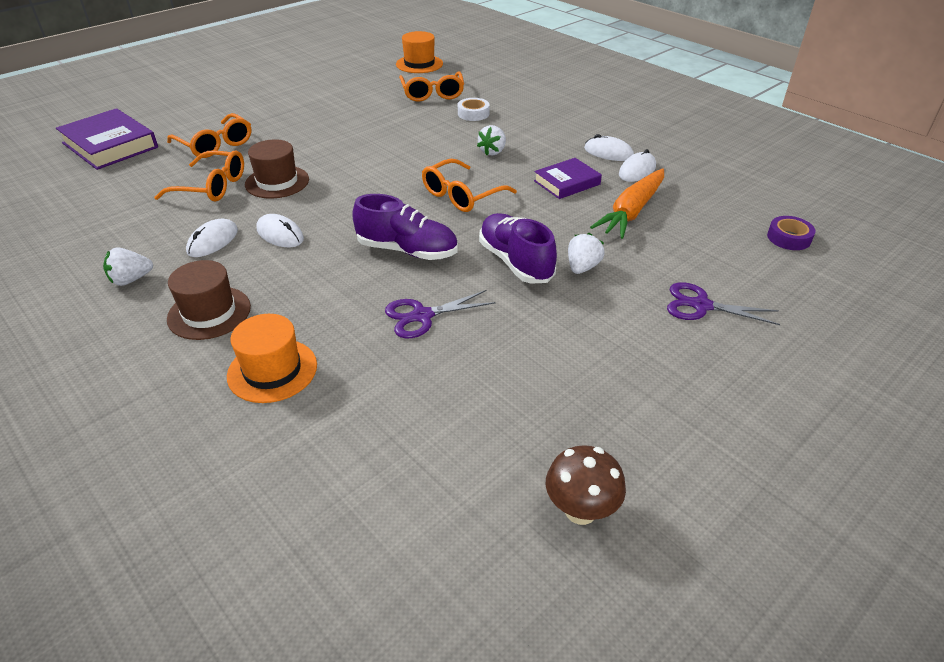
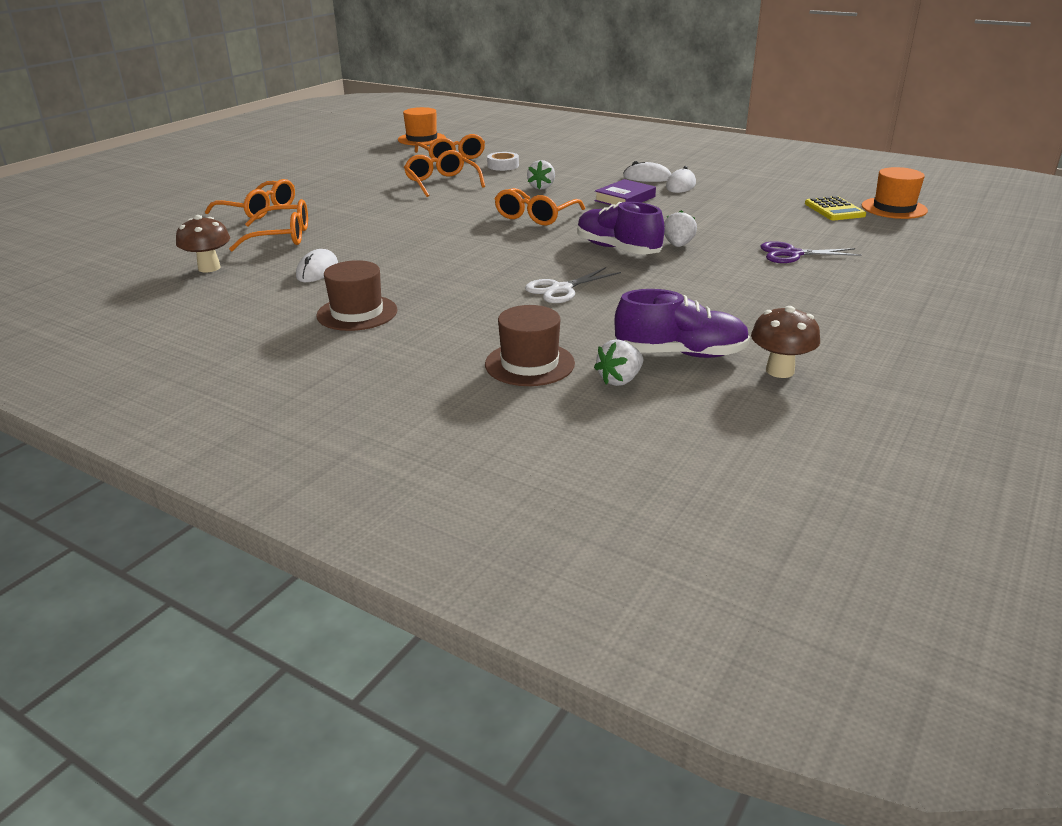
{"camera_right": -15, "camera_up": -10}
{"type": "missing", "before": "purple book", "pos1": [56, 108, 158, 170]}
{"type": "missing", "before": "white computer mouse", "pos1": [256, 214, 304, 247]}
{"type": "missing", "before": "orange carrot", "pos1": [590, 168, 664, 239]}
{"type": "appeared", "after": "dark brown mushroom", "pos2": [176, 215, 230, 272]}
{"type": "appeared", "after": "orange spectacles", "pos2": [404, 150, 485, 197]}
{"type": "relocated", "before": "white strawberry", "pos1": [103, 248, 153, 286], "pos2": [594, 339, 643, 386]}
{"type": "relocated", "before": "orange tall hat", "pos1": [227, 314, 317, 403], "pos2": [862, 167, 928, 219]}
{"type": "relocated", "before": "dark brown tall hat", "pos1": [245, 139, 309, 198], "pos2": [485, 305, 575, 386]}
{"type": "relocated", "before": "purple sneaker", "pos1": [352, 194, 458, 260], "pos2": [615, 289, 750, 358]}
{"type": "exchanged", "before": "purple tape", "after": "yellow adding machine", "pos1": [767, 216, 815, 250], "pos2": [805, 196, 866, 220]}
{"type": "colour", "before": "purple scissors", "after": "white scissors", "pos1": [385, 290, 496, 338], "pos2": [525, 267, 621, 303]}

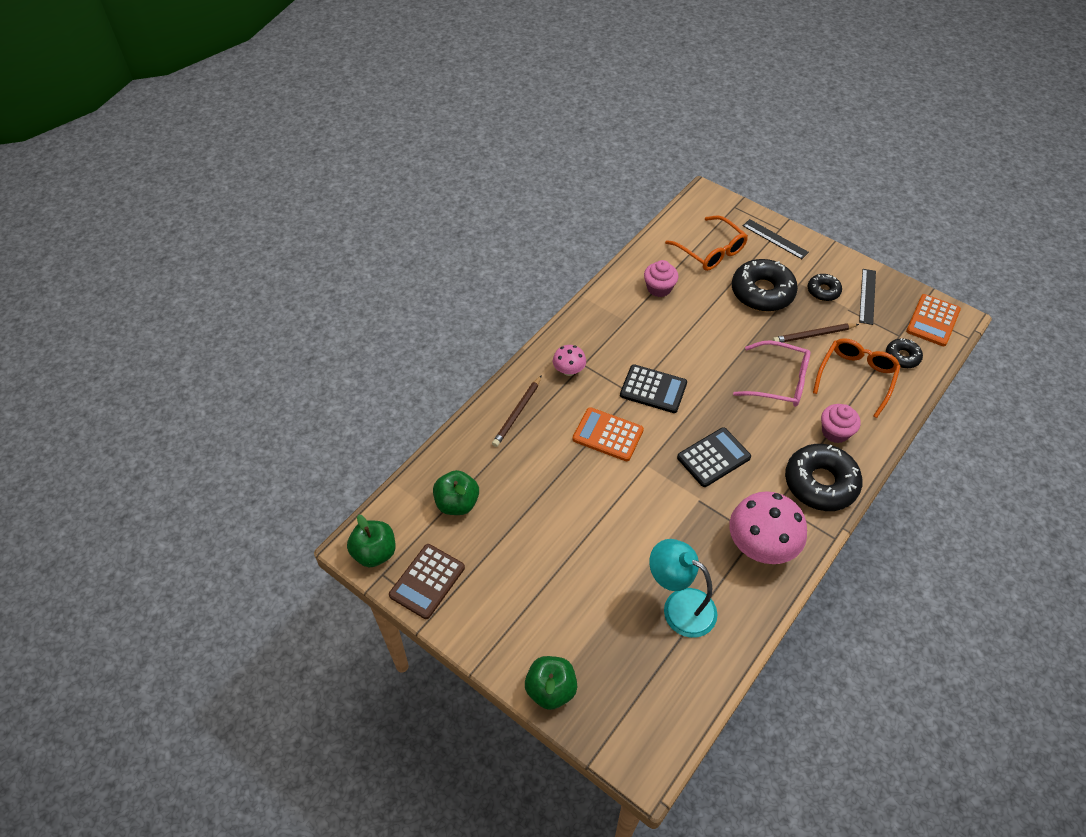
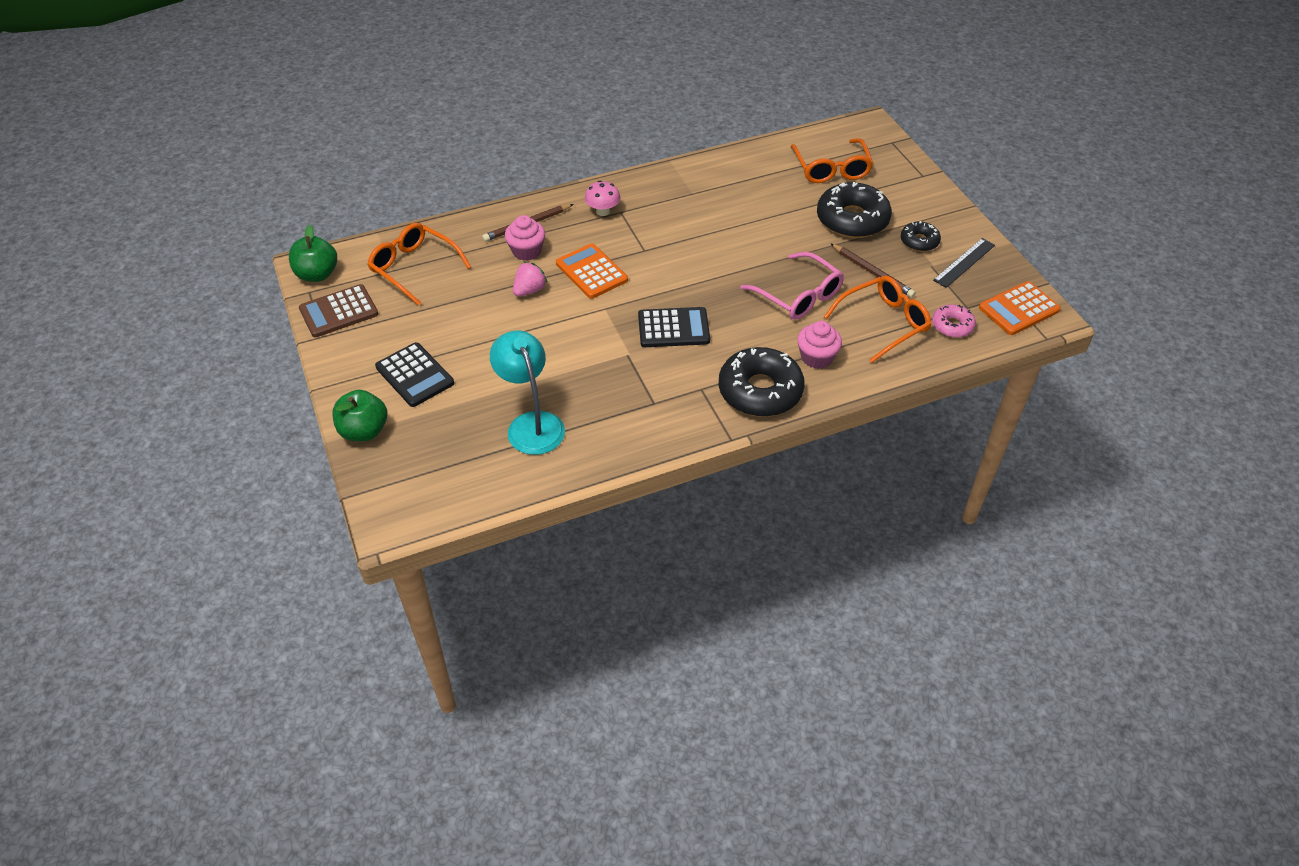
{"camera_right": 30, "camera_up": -5}
{"type": "missing", "before": "pink mushroom", "pos1": [729, 491, 807, 564]}
{"type": "missing", "before": "jet-black straightedge", "pos1": [743, 219, 809, 259]}
{"type": "appeared", "after": "pink strawberry", "pos2": [513, 262, 548, 297]}
{"type": "relocated", "before": "jet-black adding machine", "pos1": [620, 364, 687, 413], "pos2": [375, 342, 454, 407]}
{"type": "relocated", "before": "pink cupcake", "pos1": [644, 260, 678, 297], "pos2": [505, 215, 545, 261]}
{"type": "exchanged", "before": "leaf-green apple fruit", "after": "orange spectacles", "pos1": [433, 470, 479, 515], "pos2": [367, 223, 471, 306]}
{"type": "colour", "before": "jet-black donut", "after": "pink donut", "pos1": [886, 338, 923, 368], "pos2": [932, 304, 976, 338]}
{"type": "spun", "before": "dark brown lead pencil", "pos1": [773, 323, 859, 343], "pos2": [830, 243, 916, 298], "turn": -150}

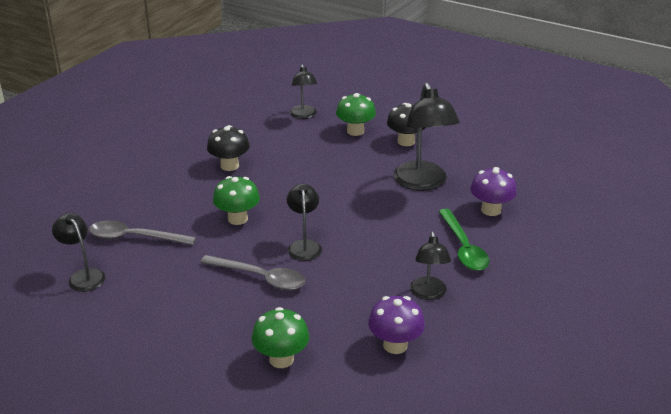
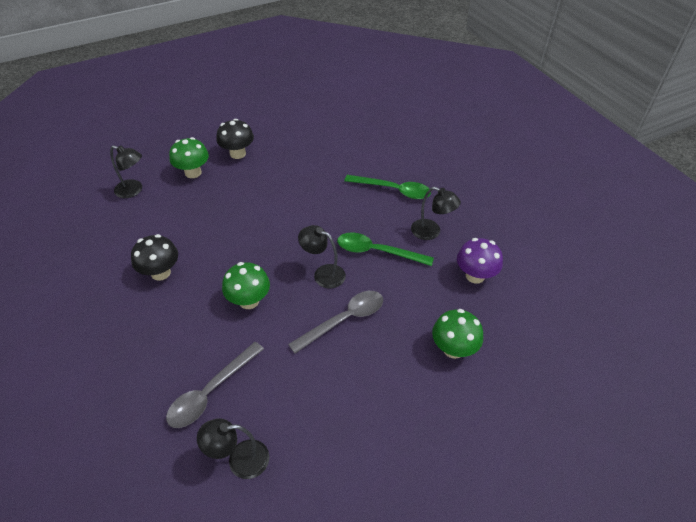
{"camera_right": -60, "camera_up": 15}
{"type": "missing", "before": "jet-black desk lamp", "pos1": [393, 83, 460, 191]}
{"type": "missing", "before": "purple mushroom", "pos1": [470, 167, 517, 216]}
{"type": "appeared", "after": "leaf-green tablespoon", "pos2": [337, 232, 434, 266]}

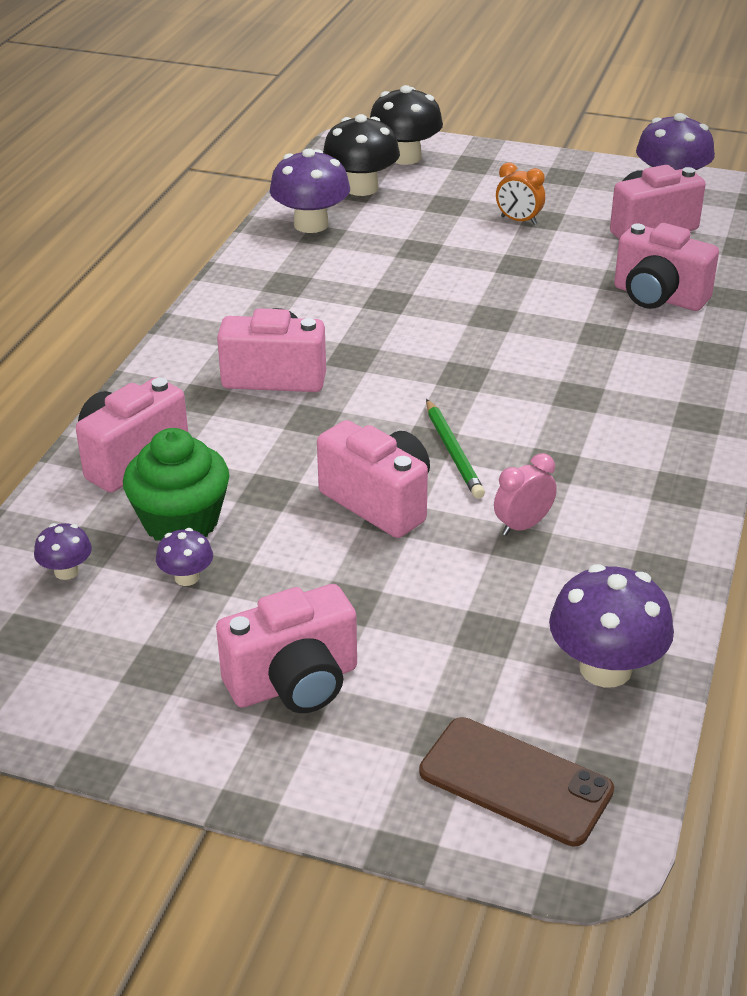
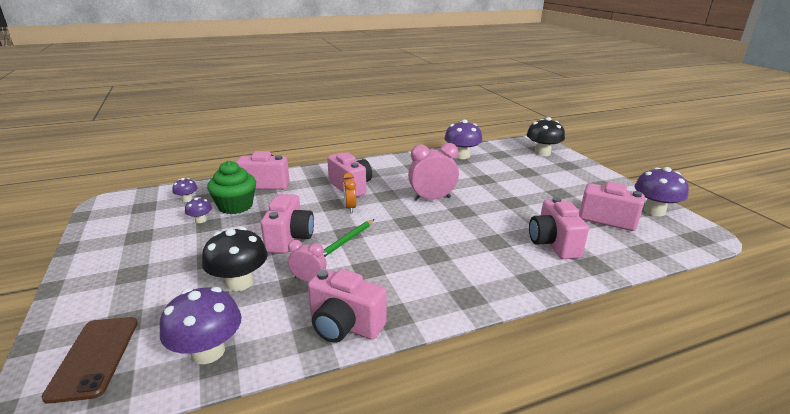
{"camera_right": 50, "camera_up": -10}
{"type": "appeared", "after": "pink clock", "pos2": [408, 143, 459, 201]}
{"type": "relocated", "before": "pink compact camera", "pos1": [216, 584, 357, 713], "pos2": [308, 269, 387, 343]}
{"type": "relocated", "before": "jet-black mushroom", "pos1": [323, 114, 400, 196], "pos2": [202, 227, 268, 291]}
{"type": "relocated", "before": "orange clock", "pos1": [496, 163, 545, 225], "pos2": [343, 173, 357, 213]}

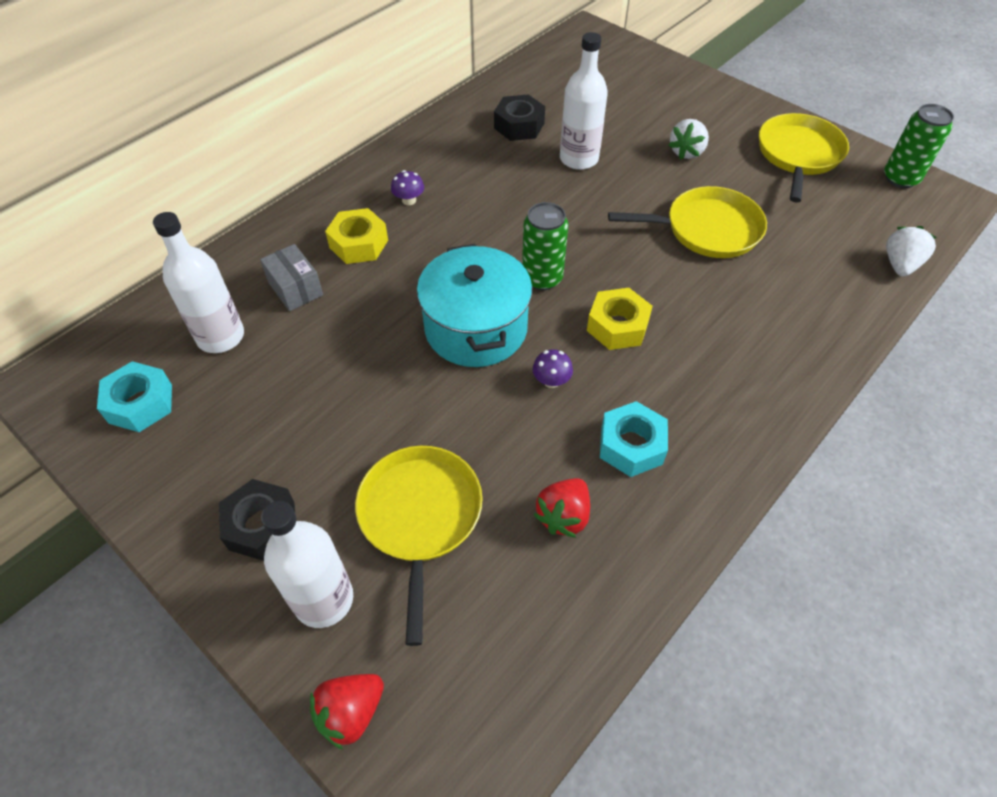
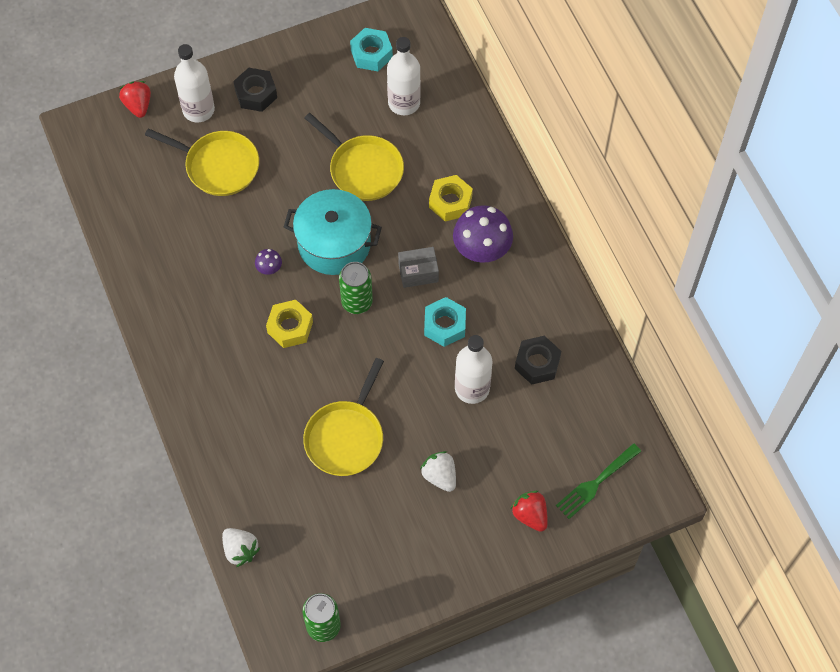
{"camera_right": 115, "camera_up": 10}
{"type": "appeared", "after": "leaf-green fork", "pos2": [556, 443, 641, 519]}
{"type": "relocated", "before": "gray box", "pos1": [260, 244, 323, 311], "pos2": [398, 247, 439, 288]}
{"type": "relocated", "before": "scarlet strawberry", "pos1": [534, 478, 590, 538], "pos2": [511, 491, 548, 532]}
{"type": "relocated", "before": "turquoise nut", "pos1": [600, 401, 668, 477], "pos2": [424, 297, 466, 347]}
{"type": "relocated", "before": "yellow pan", "pos1": [759, 113, 849, 203], "pos2": [305, 113, 404, 201]}
{"type": "size", "before": "purple mushroom", "pos1": [391, 170, 424, 205], "pos2": [453, 205, 513, 263], "scale": 2.21}

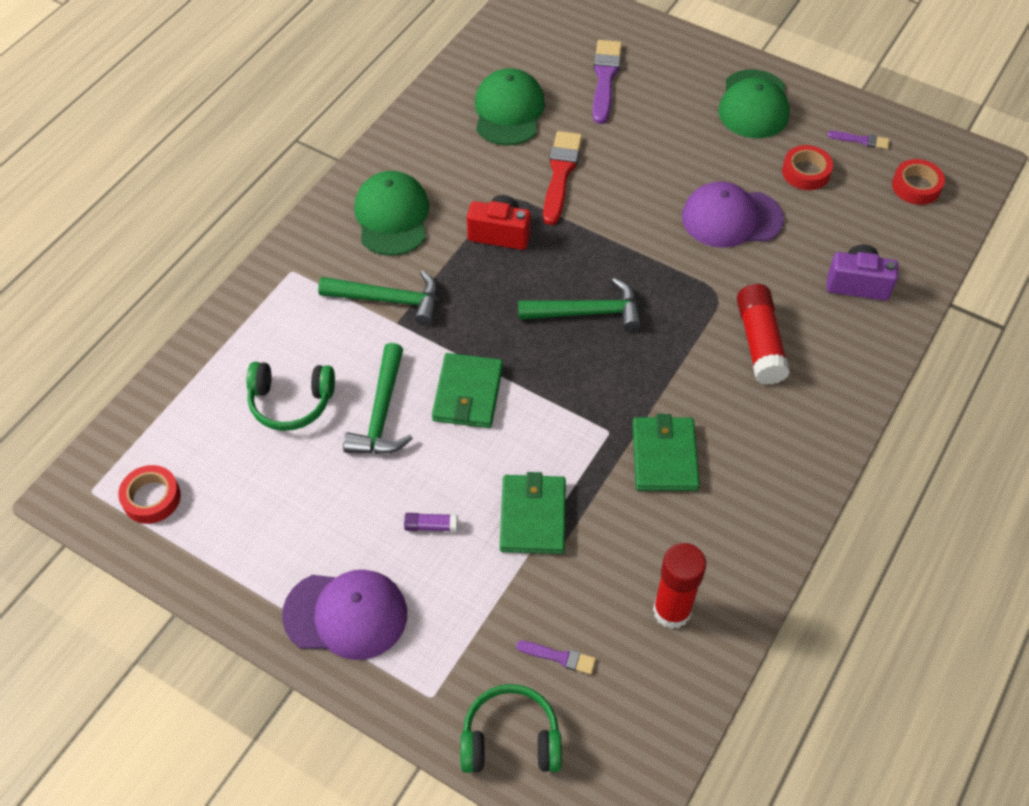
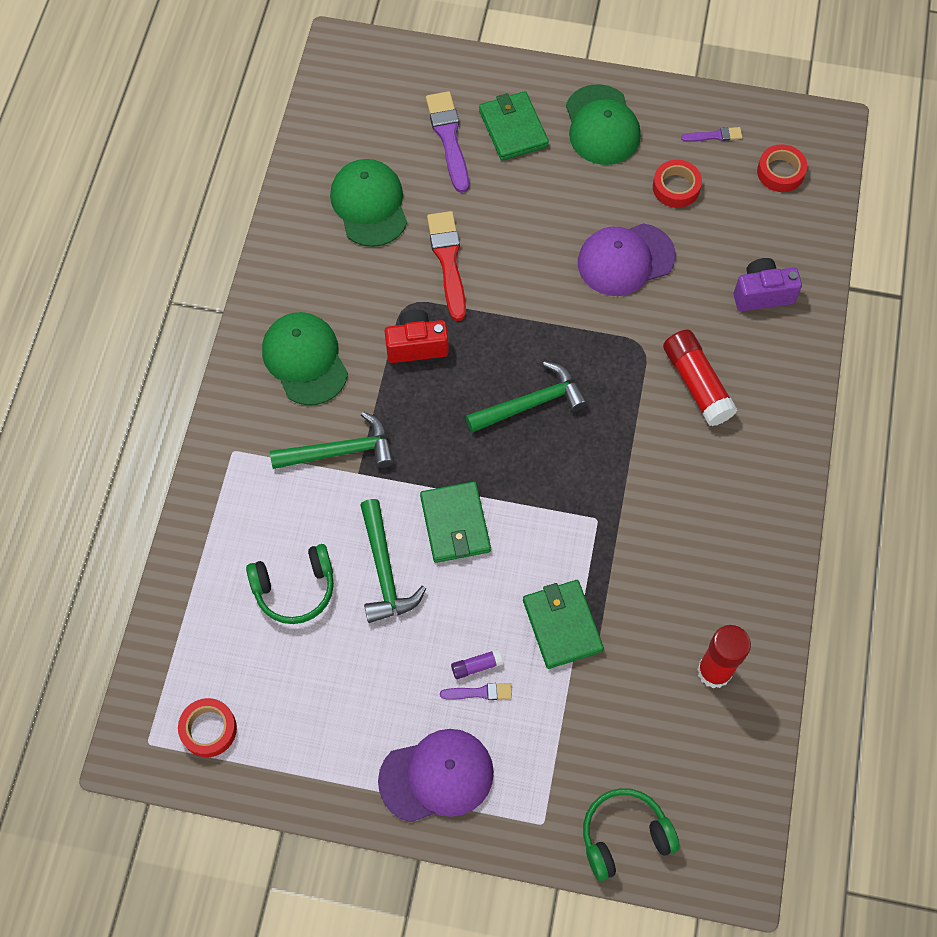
{"camera_right": -20, "camera_up": 10}
{"type": "relocated", "before": "purple paintbrush", "pos1": [516, 641, 596, 674], "pos2": [440, 683, 512, 700]}
{"type": "relocated", "before": "leaf-green card wallet", "pos1": [632, 414, 700, 491], "pos2": [479, 91, 549, 161]}

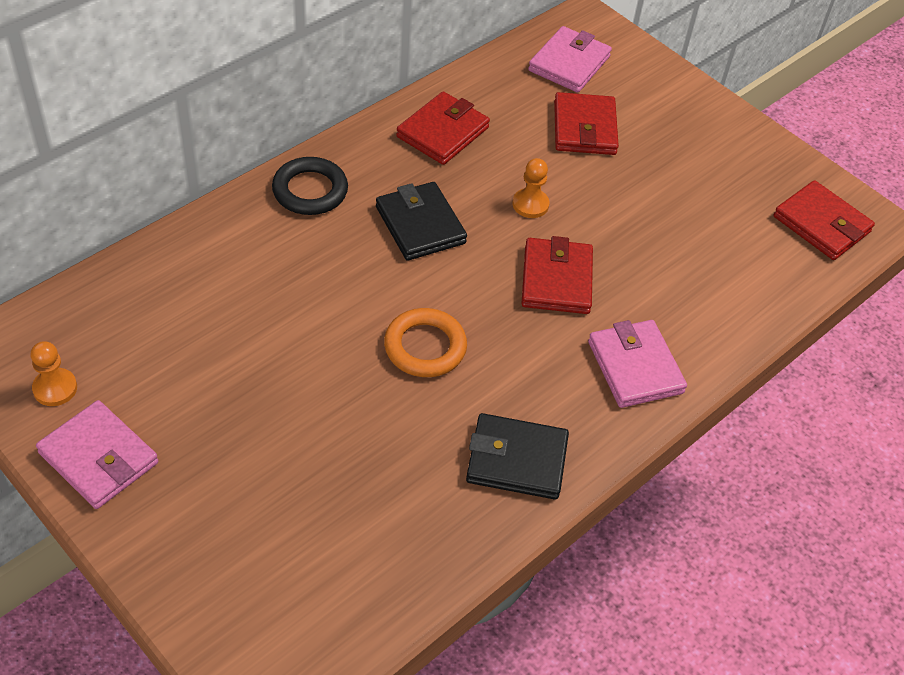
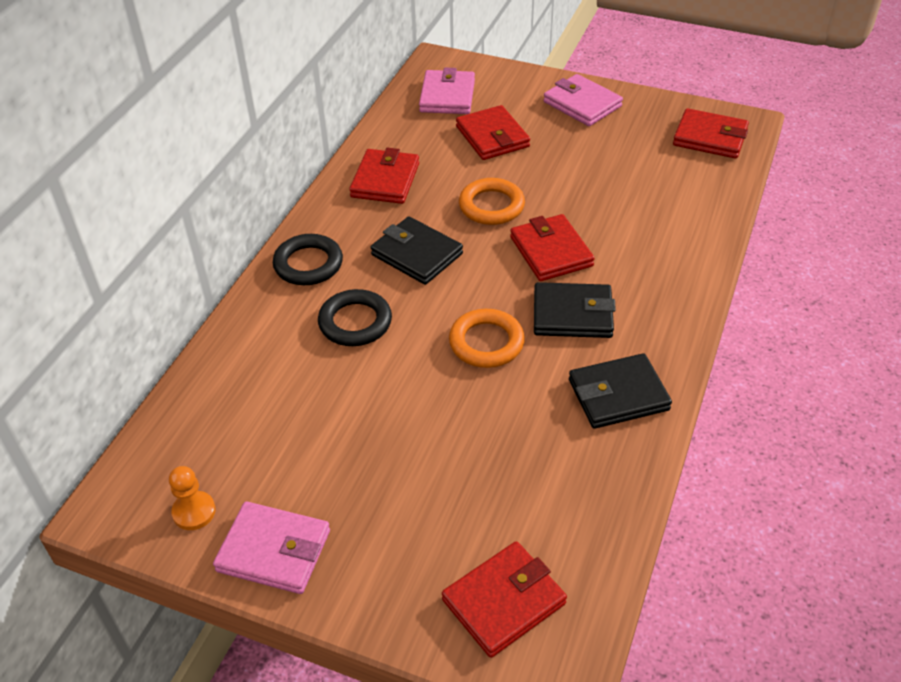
{"camera_right": -20, "camera_up": -5}
{"type": "appeared", "after": "jet-black torus", "pos2": [318, 289, 392, 346]}
{"type": "appeared", "after": "scarlet card wallet", "pos2": [442, 541, 567, 658]}
{"type": "appeared", "after": "jet-black card wallet", "pos2": [534, 282, 616, 338]}
{"type": "relocated", "before": "pink card wallet", "pos1": [588, 320, 687, 408], "pos2": [543, 74, 623, 126]}
{"type": "exchanged", "before": "orange chess pawn", "after": "orange torus", "pos1": [512, 158, 550, 218], "pos2": [459, 178, 525, 225]}

